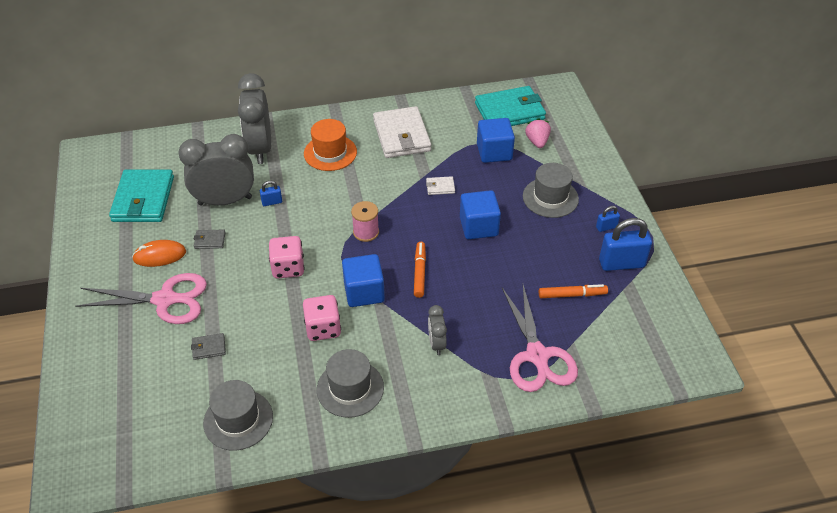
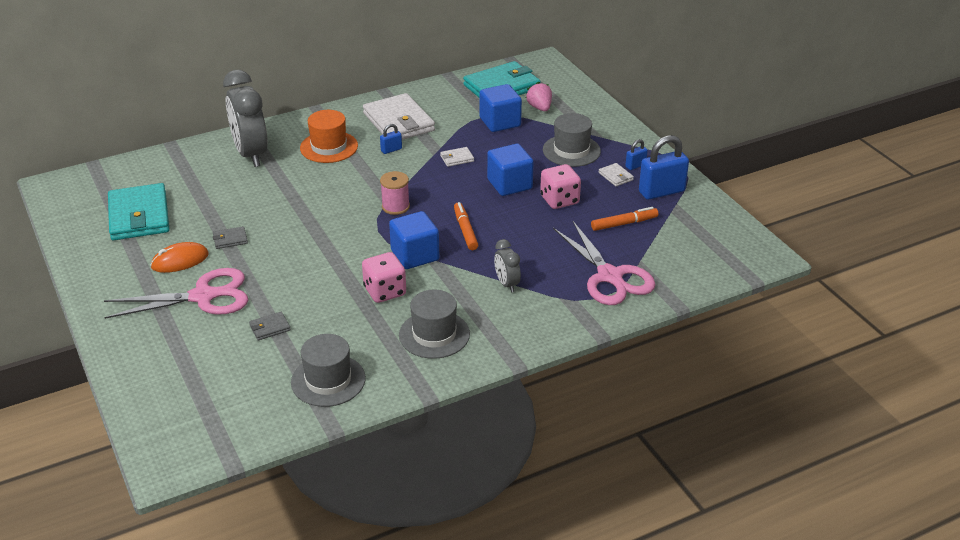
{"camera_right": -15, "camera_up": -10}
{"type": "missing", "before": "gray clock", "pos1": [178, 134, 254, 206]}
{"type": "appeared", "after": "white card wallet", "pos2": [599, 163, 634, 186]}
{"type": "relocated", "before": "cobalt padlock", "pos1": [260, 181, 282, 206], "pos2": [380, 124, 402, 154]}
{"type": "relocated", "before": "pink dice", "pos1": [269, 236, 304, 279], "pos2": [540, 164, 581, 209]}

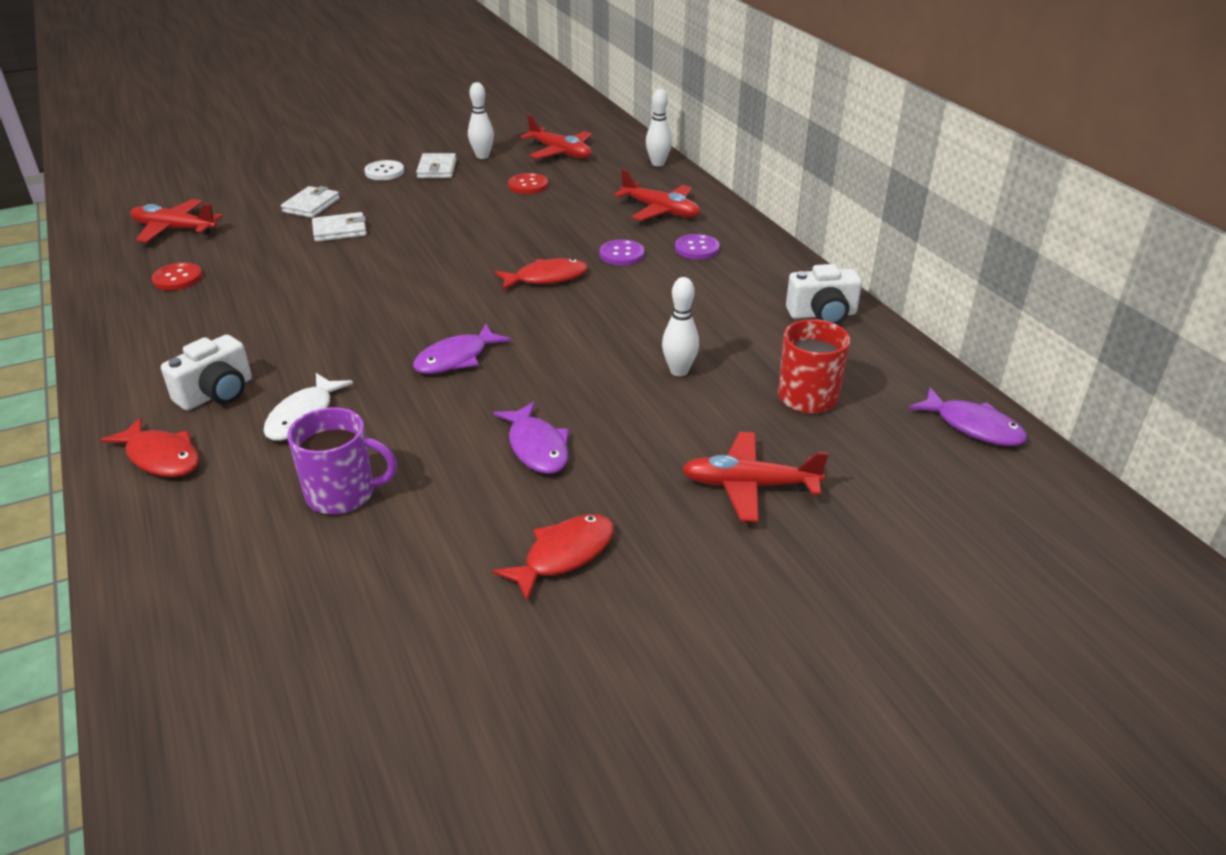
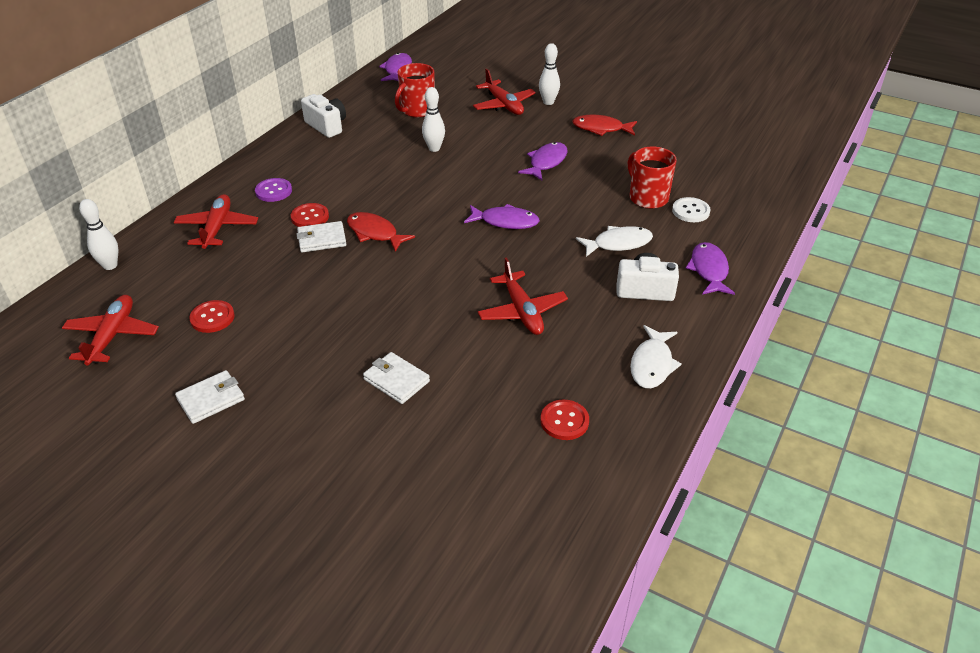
{"camera_right": -125, "camera_up": 5}
{"type": "appeared", "after": "white fish", "pos2": [630, 325, 682, 388]}
{"type": "relocated", "before": "scarlet toy plane", "pos1": [130, 199, 223, 242], "pos2": [478, 257, 568, 335]}
{"type": "relocated", "before": "white card wallet", "pos1": [281, 186, 340, 218], "pos2": [297, 221, 346, 252]}
{"type": "relocated", "before": "white sewing button", "pos1": [364, 160, 404, 180], "pos2": [672, 197, 710, 222]}
{"type": "relocated", "before": "white skittle", "pos1": [468, 82, 494, 159], "pos2": [539, 43, 560, 105]}
{"type": "colour", "before": "scarlet fish", "after": "purple fish", "pos1": [100, 417, 199, 477], "pos2": [686, 242, 735, 295]}
{"type": "colour", "before": "purple tea mug", "after": "scarlet tea mug", "pos1": [287, 407, 397, 514], "pos2": [628, 147, 677, 209]}
{"type": "colour", "before": "purple sewing button", "after": "scarlet sewing button", "pos1": [600, 240, 645, 266], "pos2": [291, 203, 329, 227]}

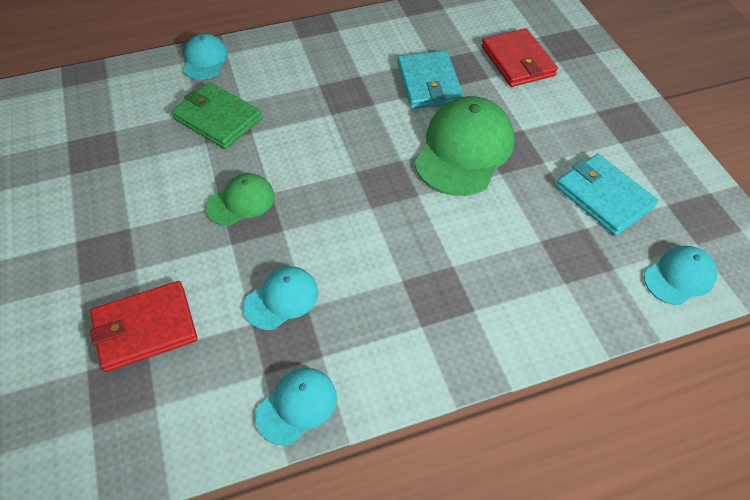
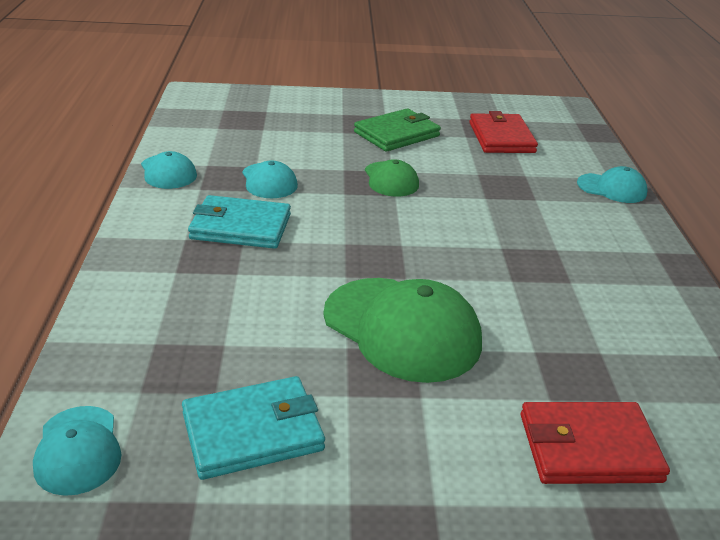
{"camera_right": 105, "camera_up": -20}
{"type": "relocated", "before": "scarlet card wallet", "pos1": [90, 281, 197, 372], "pos2": [469, 111, 538, 153]}
{"type": "relocated", "before": "leaf-green card wallet", "pos1": [171, 82, 262, 149], "pos2": [354, 108, 441, 152]}
{"type": "relocated", "before": "turquoise card wallet", "pos1": [397, 51, 464, 109], "pos2": [188, 195, 291, 249]}

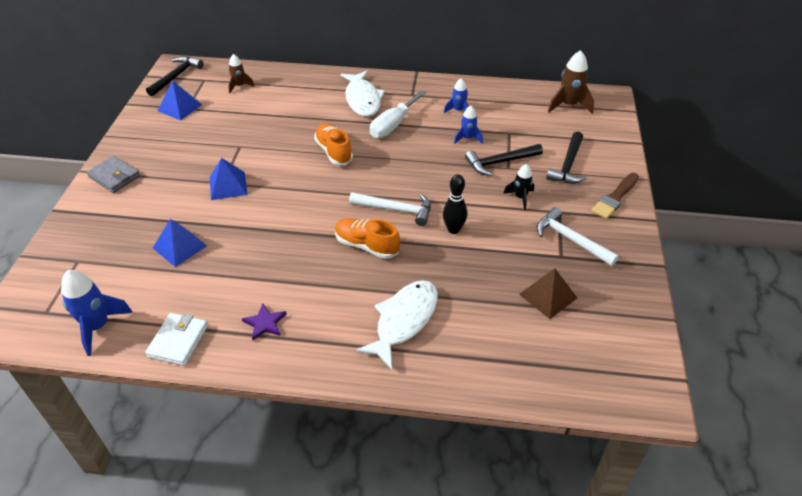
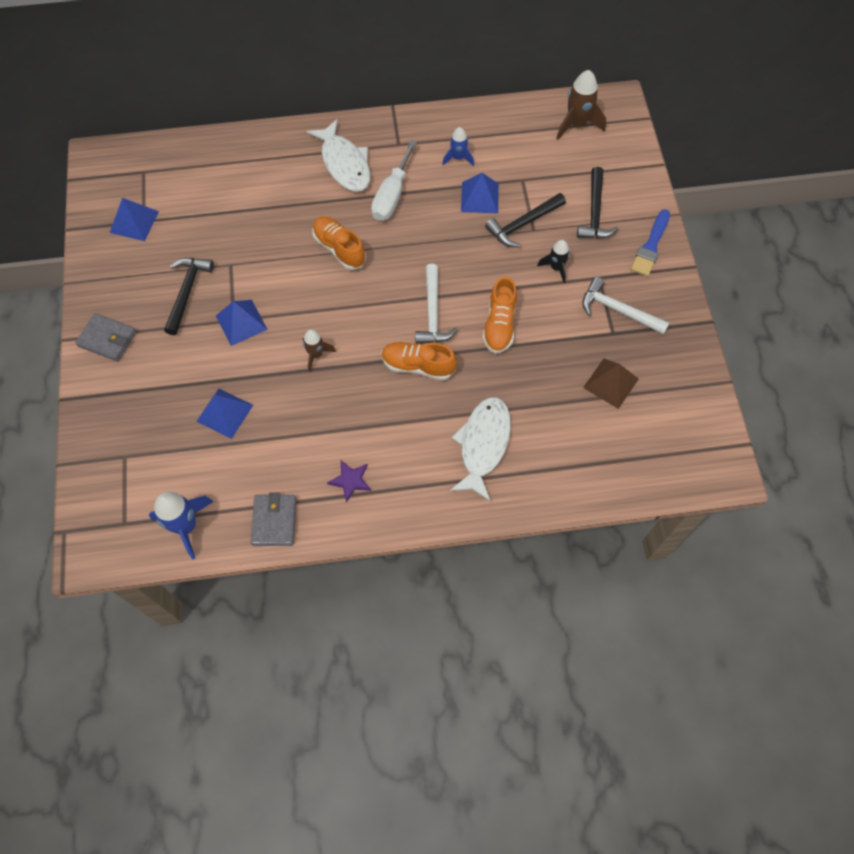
{"camera_right": -15, "camera_up": 20}
{"type": "relocated", "before": "jet-black carpenter's hammer", "pos1": [146, 56, 203, 96], "pos2": [164, 258, 214, 335]}
{"type": "relocated", "before": "dark brown spaceship", "pos1": [228, 54, 255, 93], "pos2": [303, 329, 336, 372]}
{"type": "exchanged", "before": "jet-black skittle", "after": "orange sneaker", "pos1": [443, 174, 467, 234], "pos2": [482, 277, 517, 354]}
{"type": "exchanged", "before": "cobalt spaceship", "after": "cobalt pyramid", "pos1": [454, 105, 483, 144], "pos2": [461, 173, 499, 213]}
{"type": "colour", "before": "white card wallet", "after": "gray card wallet", "pos1": [145, 313, 208, 366], "pos2": [251, 492, 297, 546]}
{"type": "colour", "before": "dark brown paintbrush", "after": "cobalt paintbrush", "pos1": [591, 173, 639, 219], "pos2": [631, 209, 670, 276]}
{"type": "spun", "before": "white carpenter's hammer", "pos1": [349, 192, 431, 226], "pos2": [415, 264, 458, 344], "turn": 90}

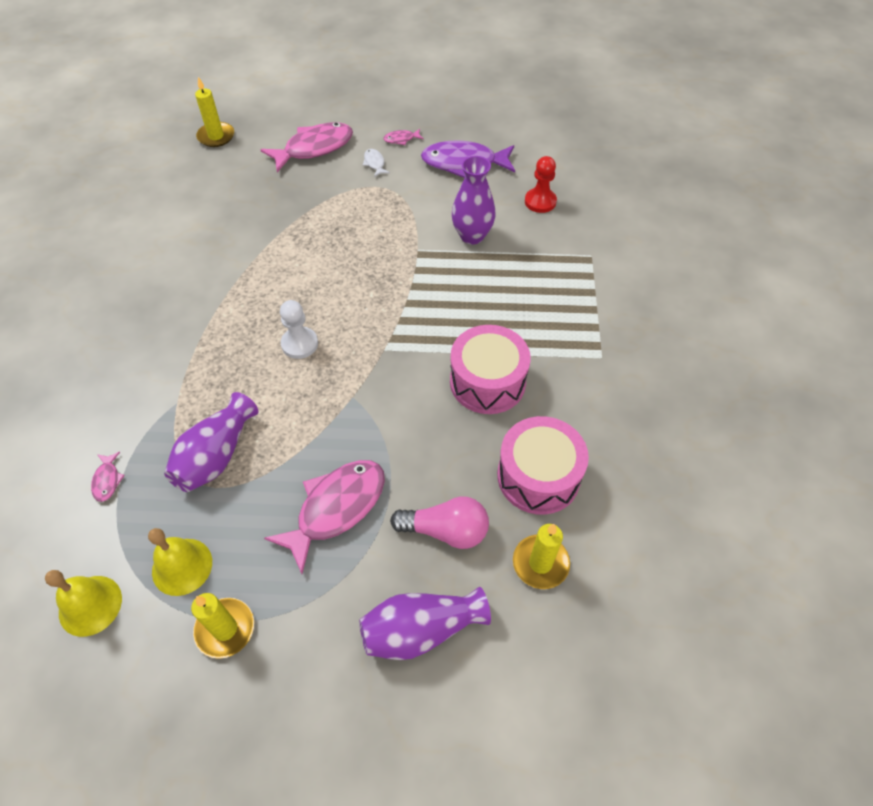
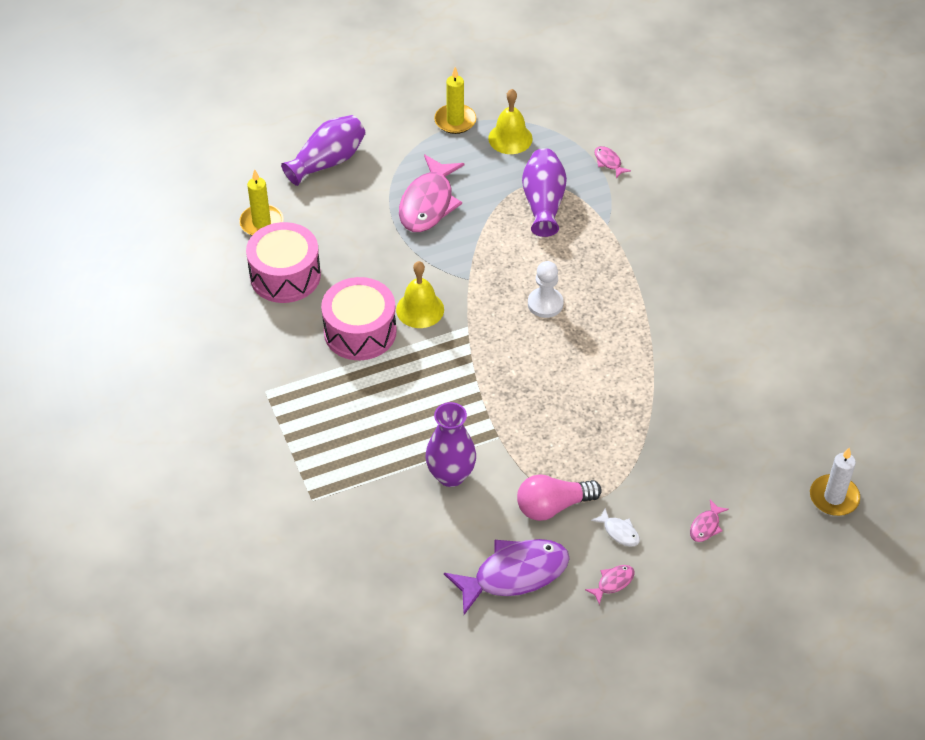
{"camera_right": 155, "camera_up": -5}
{"type": "missing", "before": "scarlet chess pawn", "pos1": [525, 156, 557, 213]}
{"type": "relocated", "before": "yellow hand bell", "pos1": [45, 570, 122, 637], "pos2": [396, 261, 444, 328]}
{"type": "relocated", "before": "pink lightbulb", "pos1": [390, 496, 489, 549], "pos2": [517, 474, 602, 521]}
{"type": "colour", "before": "yellow pillar candle", "after": "white pillar candle", "pos1": [195, 77, 234, 147], "pos2": [810, 448, 860, 516]}
{"type": "size", "before": "pink fish", "pos1": [260, 122, 353, 172], "pos2": [690, 500, 729, 542], "scale": 0.43}

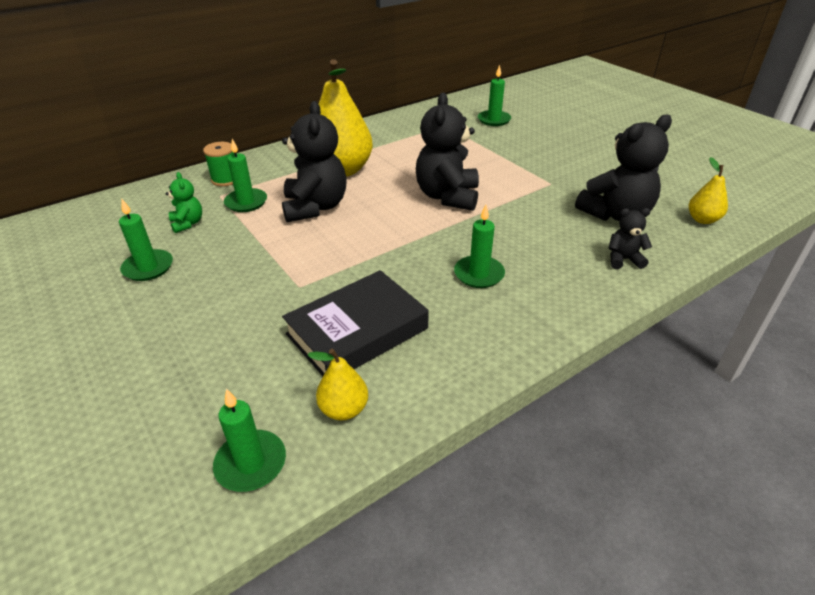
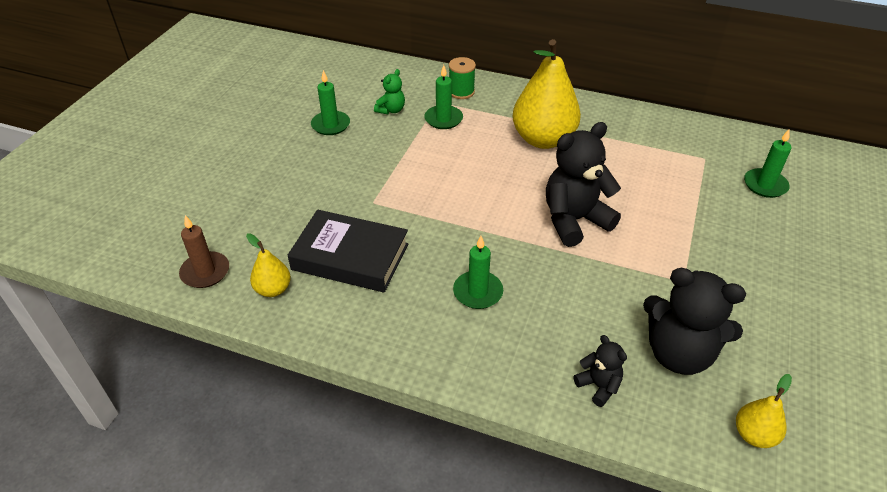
{"camera_right": 55, "camera_up": 5}
{"type": "missing", "before": "jet-black teddy", "pos1": [282, 101, 347, 222]}
{"type": "colour", "before": "leaf-green pillar candle", "after": "dark brown pillar candle", "pos1": [213, 388, 286, 492], "pos2": [179, 215, 229, 288]}

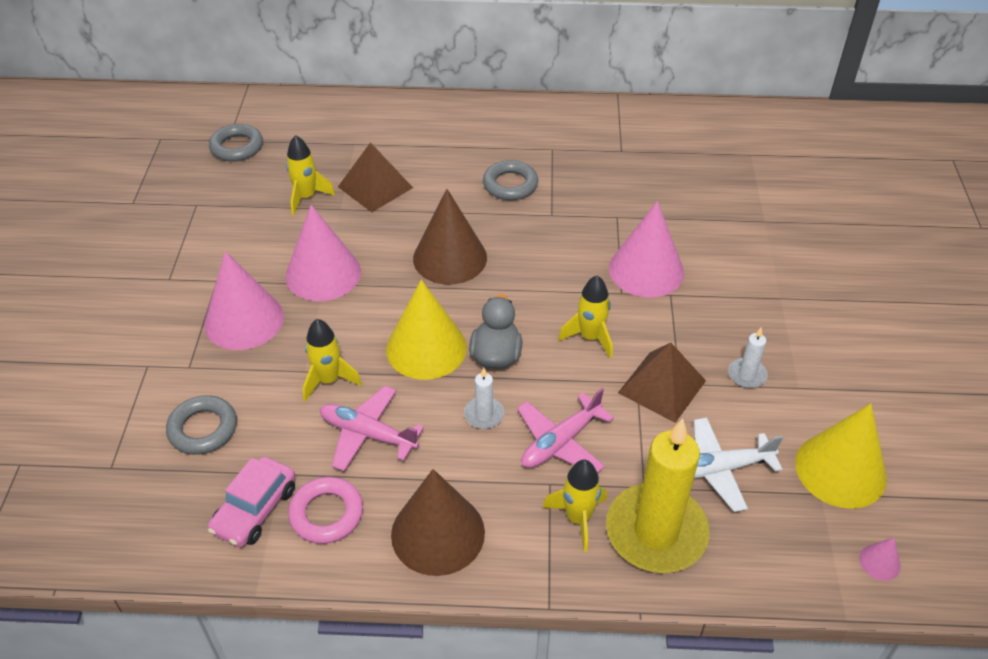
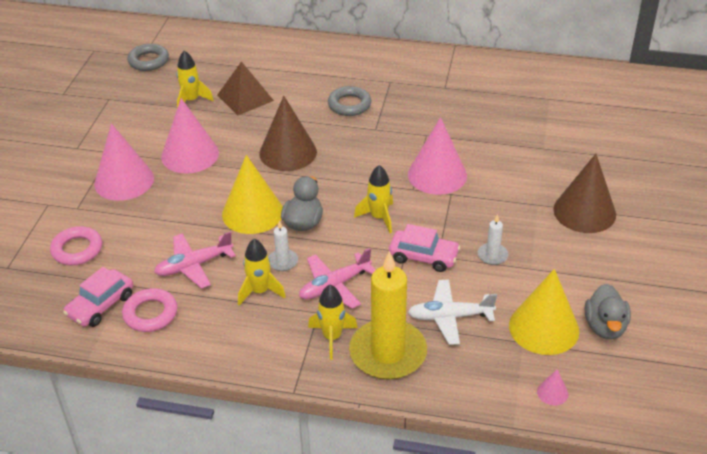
{"camera_right": 10, "camera_up": -5}
{"type": "appeared", "after": "gray rubber duck", "pos2": [585, 284, 631, 339]}
{"type": "relocated", "before": "yellow spaceship", "pos1": [303, 319, 362, 402], "pos2": [238, 239, 286, 306]}
{"type": "relocated", "before": "dark brown solid cone", "pos1": [391, 469, 485, 576], "pos2": [553, 154, 616, 233]}
{"type": "exchanged", "before": "dark brown pyramid", "after": "pink automobile", "pos1": [618, 343, 706, 423], "pos2": [389, 224, 460, 272]}
{"type": "colour", "before": "gray torus", "after": "pink torus", "pos1": [166, 395, 237, 455], "pos2": [50, 226, 102, 265]}
{"type": "spun", "before": "pink toy plane", "pos1": [320, 386, 424, 471], "pos2": [154, 231, 236, 289], "turn": -60}

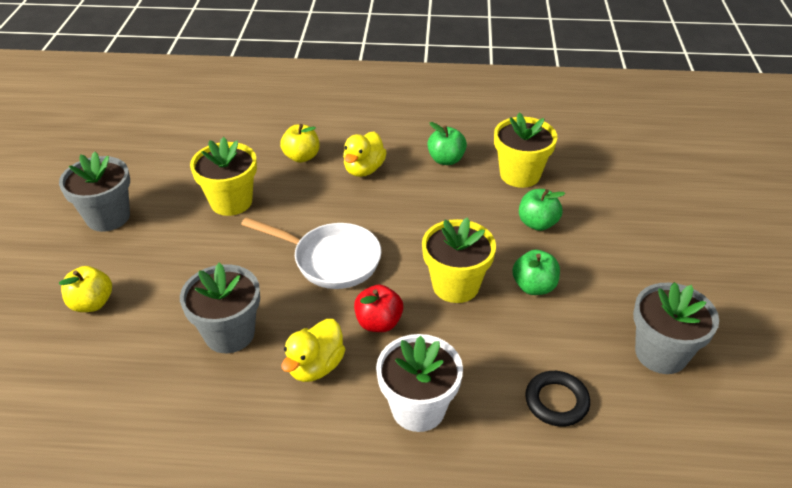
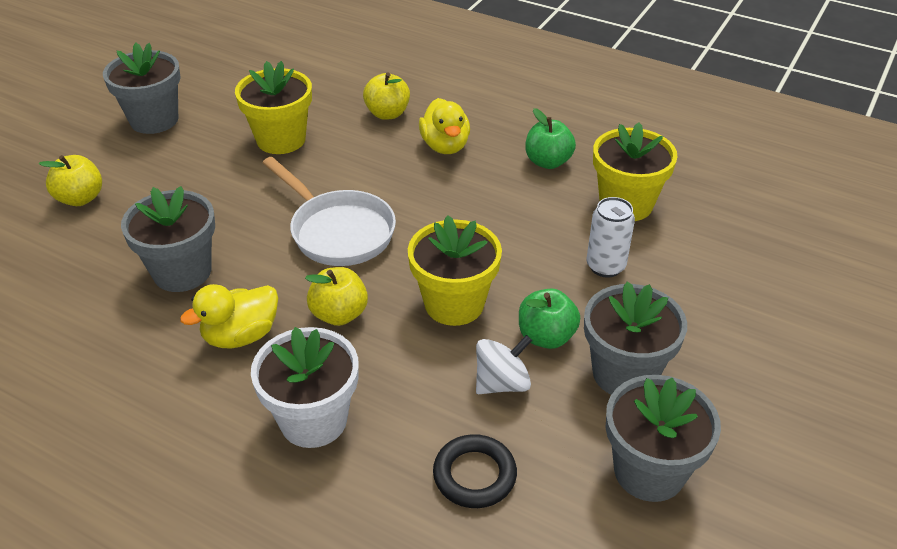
{"camera_right": 25, "camera_up": 0}
{"type": "appeared", "after": "white spinning top", "pos2": [476, 335, 532, 394]}
{"type": "appeared", "after": "gray plant pot", "pos2": [584, 281, 687, 395]}
{"type": "exchanged", "before": "leaf-green apple fruit", "after": "white tin", "pos1": [519, 189, 565, 231], "pos2": [587, 197, 635, 278]}
{"type": "colour", "before": "scarlet apple fruit", "after": "yellow apple fruit", "pos1": [354, 284, 403, 332], "pos2": [305, 267, 368, 326]}
{"type": "spun", "before": "yellow rubber duck", "pos1": [343, 132, 387, 177], "pos2": [419, 98, 470, 154], "turn": -60}

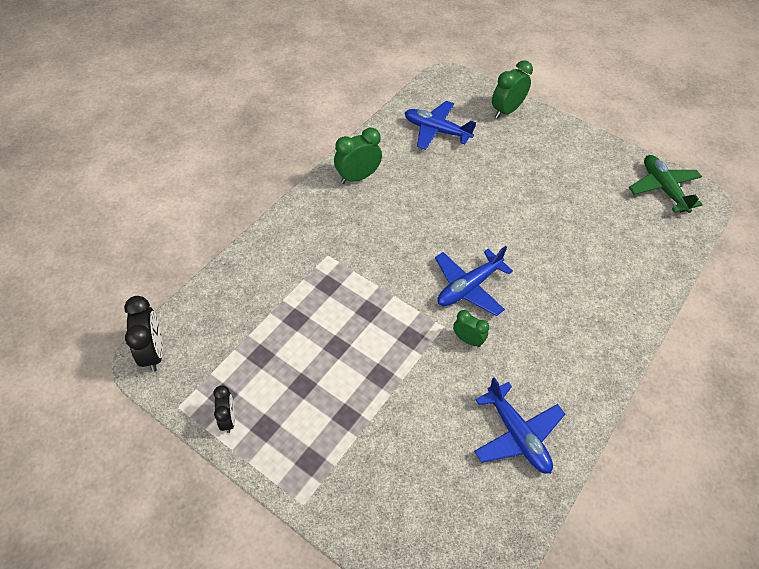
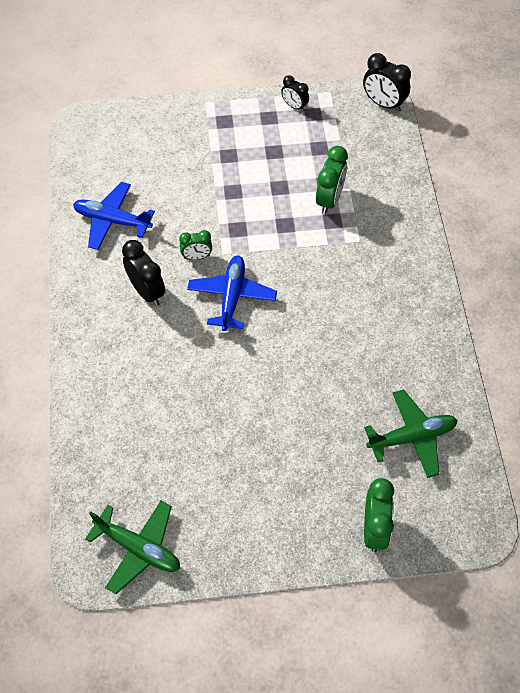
{"camera_right": 140, "camera_up": 5}
{"type": "appeared", "after": "jet-black clock", "pos2": [122, 240, 165, 306]}
{"type": "relocated", "before": "leaf-green clock", "pos1": [334, 128, 382, 184], "pos2": [316, 146, 348, 214]}
{"type": "colour", "before": "cobalt toy plane", "after": "leaf-green toy plane", "pos1": [405, 101, 476, 150], "pos2": [364, 390, 458, 478]}

